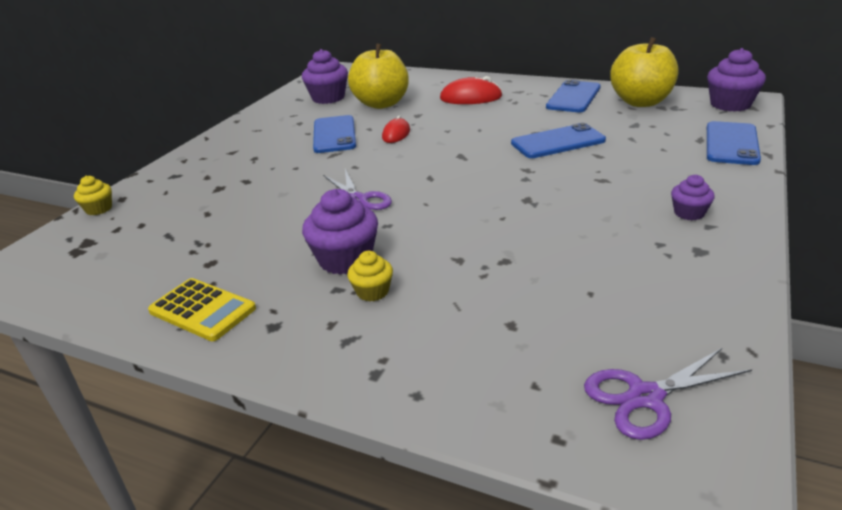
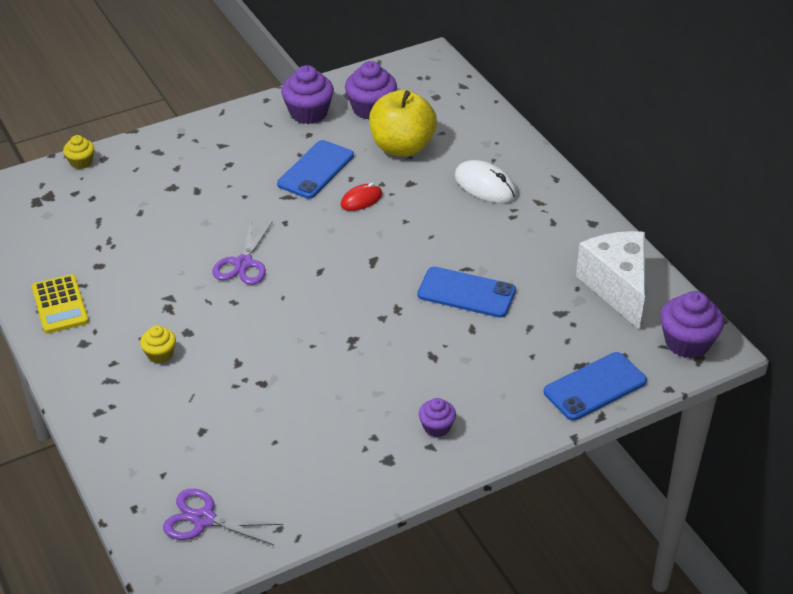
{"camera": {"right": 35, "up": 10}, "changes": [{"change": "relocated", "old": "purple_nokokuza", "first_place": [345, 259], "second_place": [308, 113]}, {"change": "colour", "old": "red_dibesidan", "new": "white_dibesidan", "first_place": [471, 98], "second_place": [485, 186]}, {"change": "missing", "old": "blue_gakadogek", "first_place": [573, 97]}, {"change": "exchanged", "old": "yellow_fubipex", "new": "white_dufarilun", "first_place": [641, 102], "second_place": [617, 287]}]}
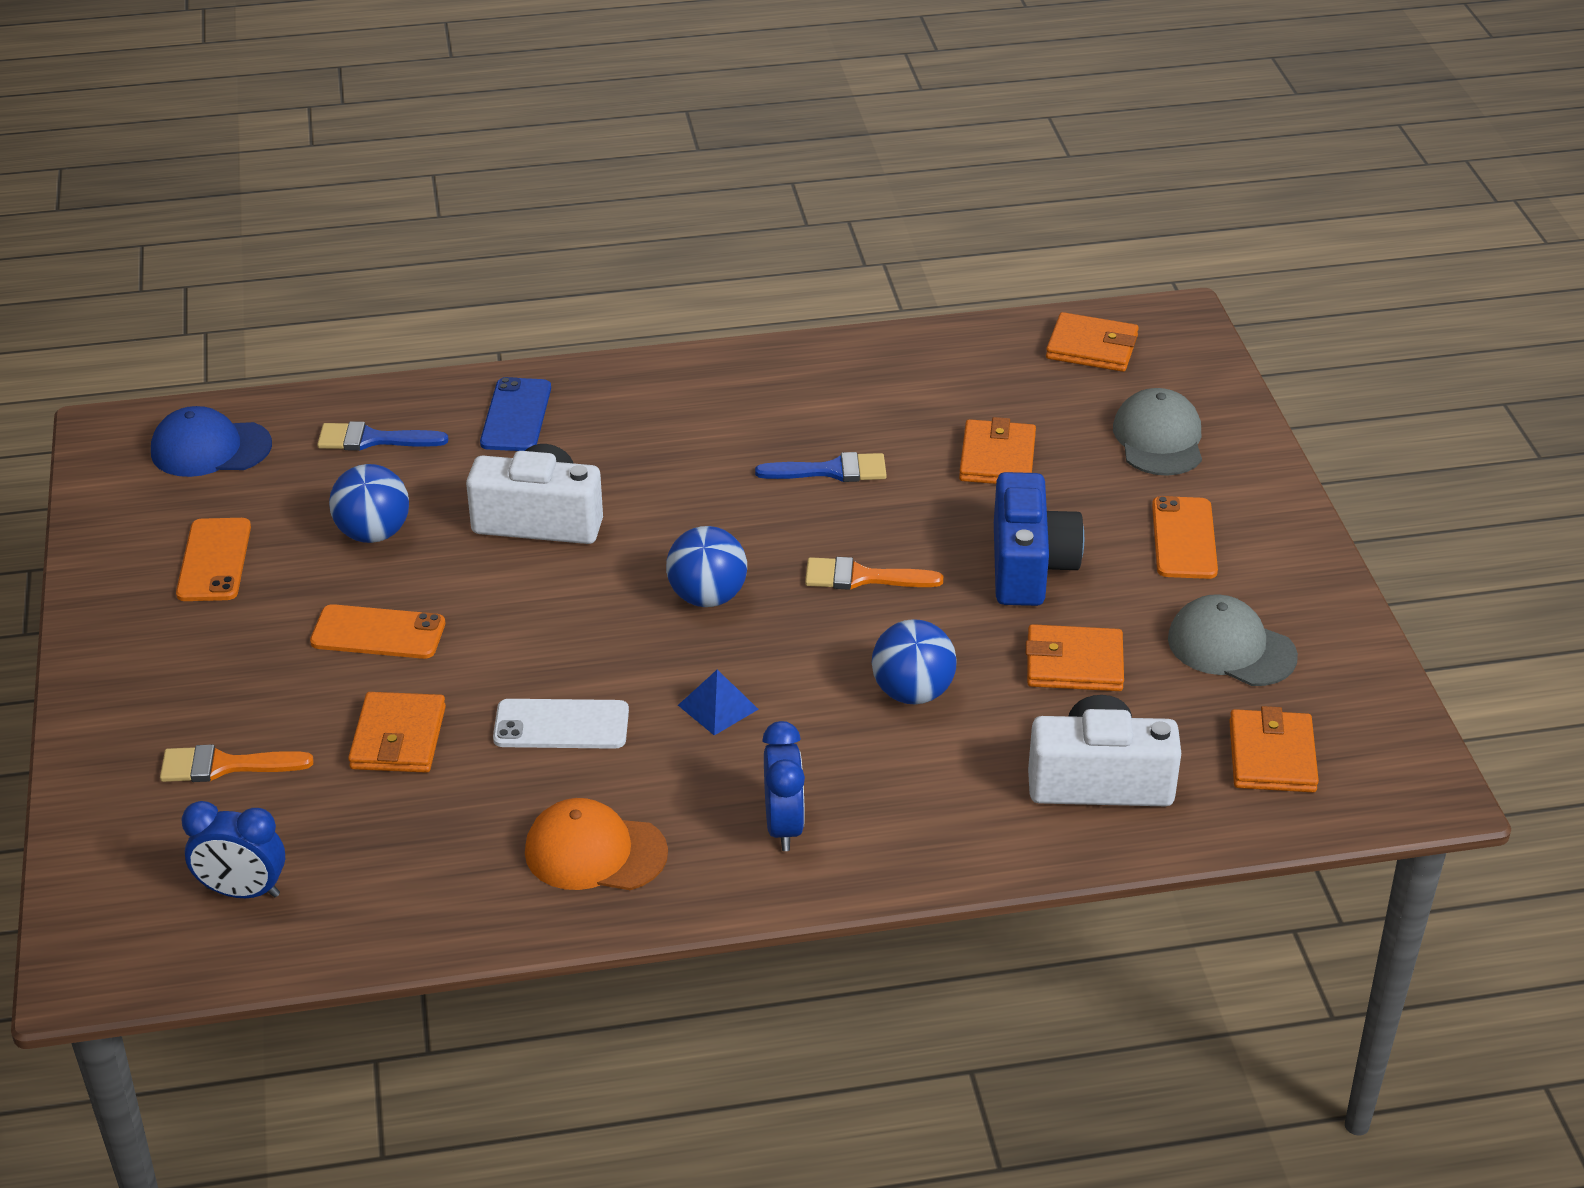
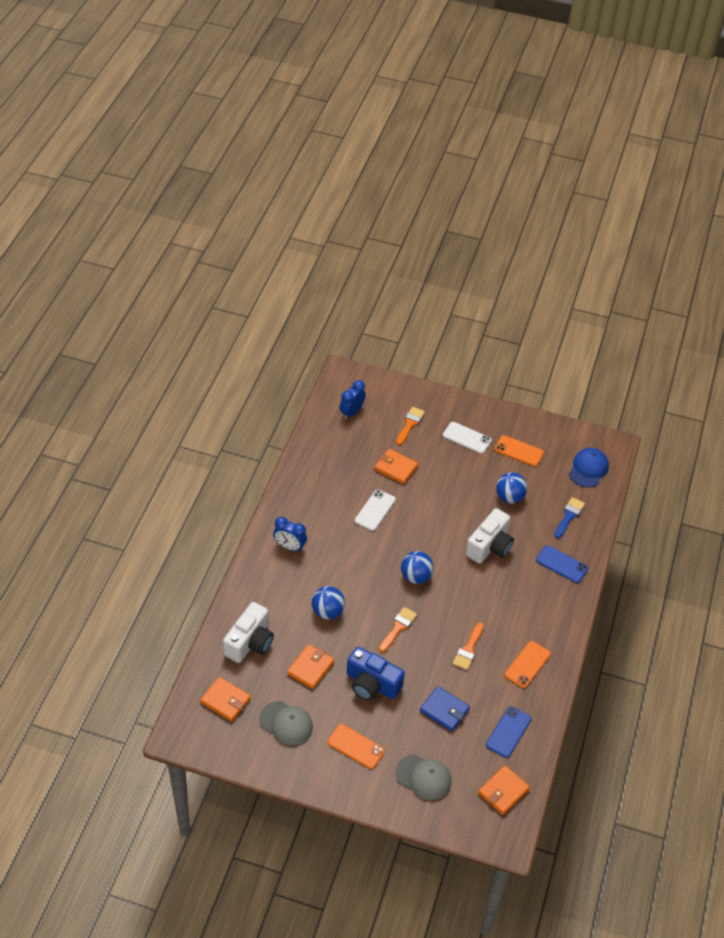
{"camera": {"right": 115, "up": 10}, "changes": [{"change": "relocated", "old": "orange_gakadogek", "first_place": [378, 633], "second_place": [527, 664]}, {"change": "missing", "old": "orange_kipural", "first_place": [595, 852]}, {"change": "missing", "old": "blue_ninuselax", "first_place": [718, 707]}, {"change": "colour", "old": "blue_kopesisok", "new": "orange_kopesisok", "first_place": [832, 470], "second_place": [468, 649]}, {"change": "colour", "old": "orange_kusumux", "new": "blue_kusumux", "first_place": [997, 458], "second_place": [444, 710]}, {"change": "spun", "old": "grey_kipural", "first_place": [1231, 647], "second_place": [286, 723], "degrees": 60}, {"change": "appeared", "new": "white_gakadogek", "second_place": [467, 438]}, {"change": "appeared", "new": "blue_gakadogek", "second_place": [508, 732]}]}
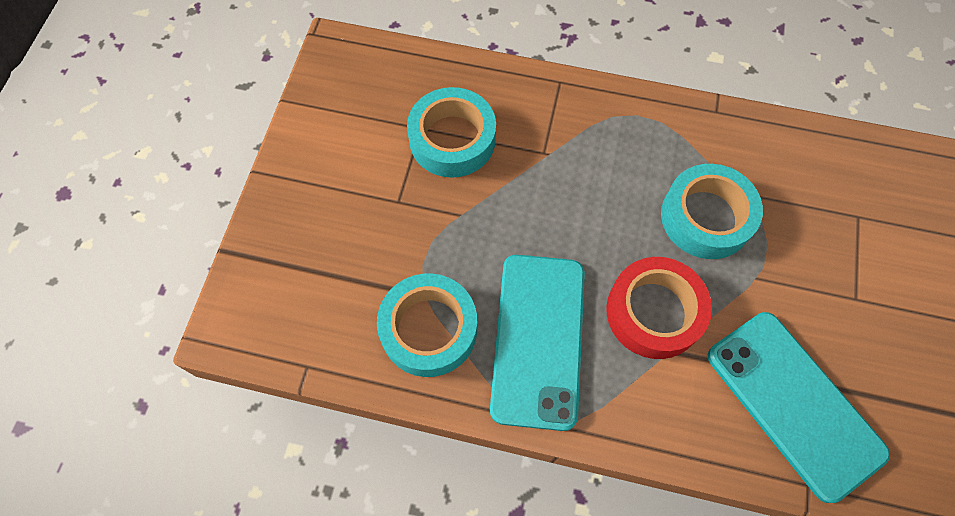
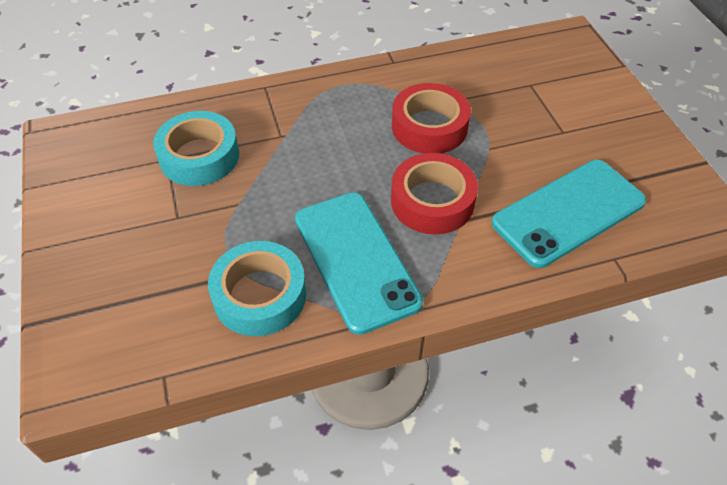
{"camera": {"right": -30, "up": -15}, "changes": [{"change": "colour", "old": "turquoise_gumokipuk", "new": "red_gumokipuk", "first_place": [706, 217], "second_place": [429, 127]}, {"change": "spun", "old": "turquoise_gakadogek", "first_place": [794, 403], "second_place": [568, 212], "degrees": -60}]}
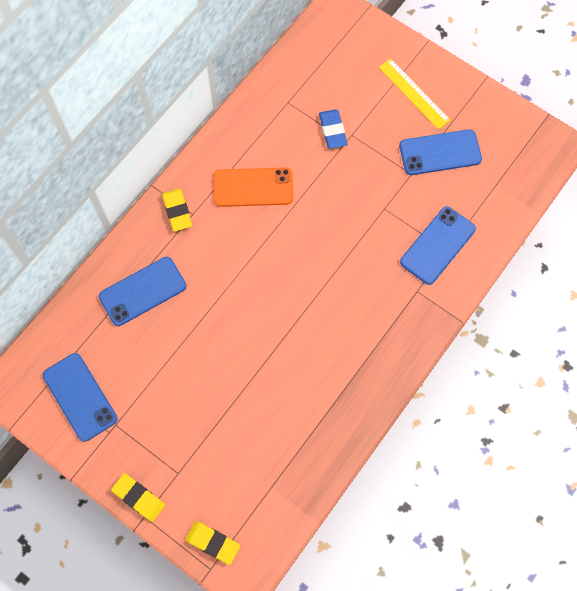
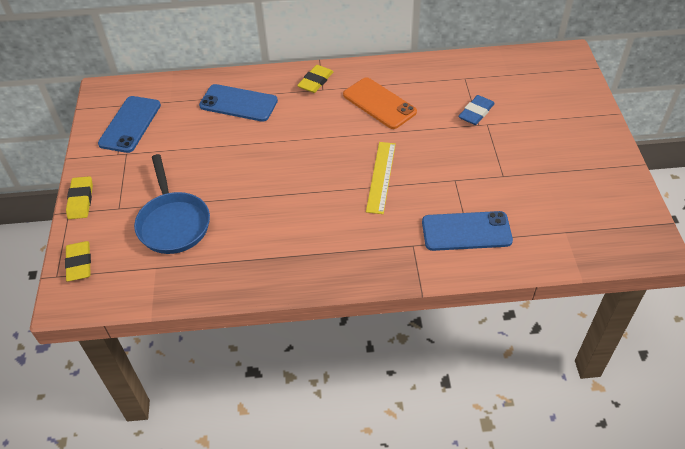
{"camera": {"right": 50, "up": -20}, "changes": [{"change": "relocated", "old": "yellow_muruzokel", "first_place": [414, 93], "second_place": [381, 177]}, {"change": "missing", "old": "blue_gakadogek", "first_place": [440, 153]}, {"change": "appeared", "new": "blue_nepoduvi", "second_place": [173, 223]}]}
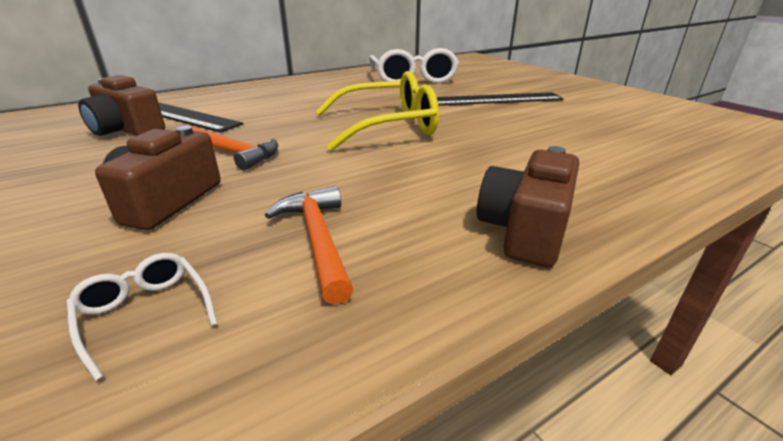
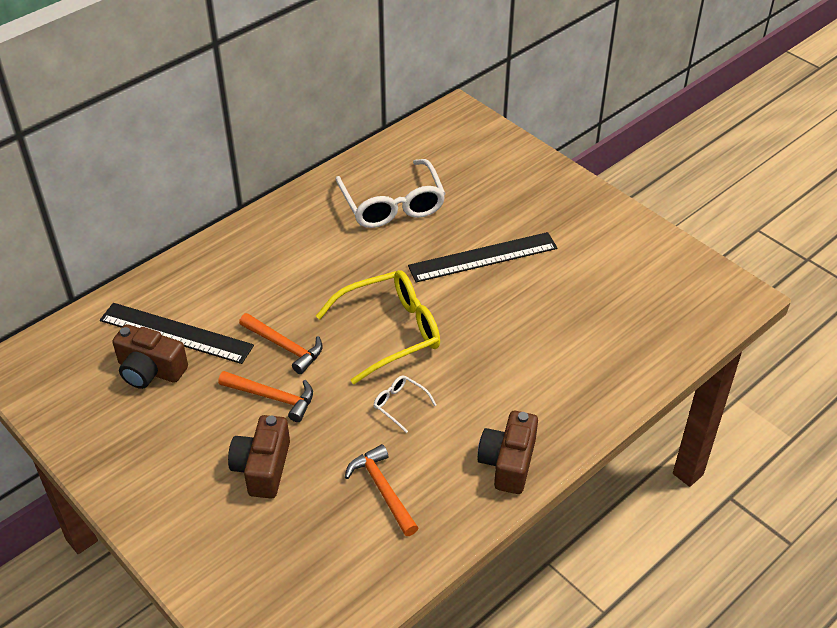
{"camera": {"right": -10, "up": 15}, "changes": [{"change": "relocated", "old": "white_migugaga", "first_place": [145, 313], "second_place": [399, 404]}, {"change": "appeared", "new": "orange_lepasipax", "second_place": [285, 346]}]}
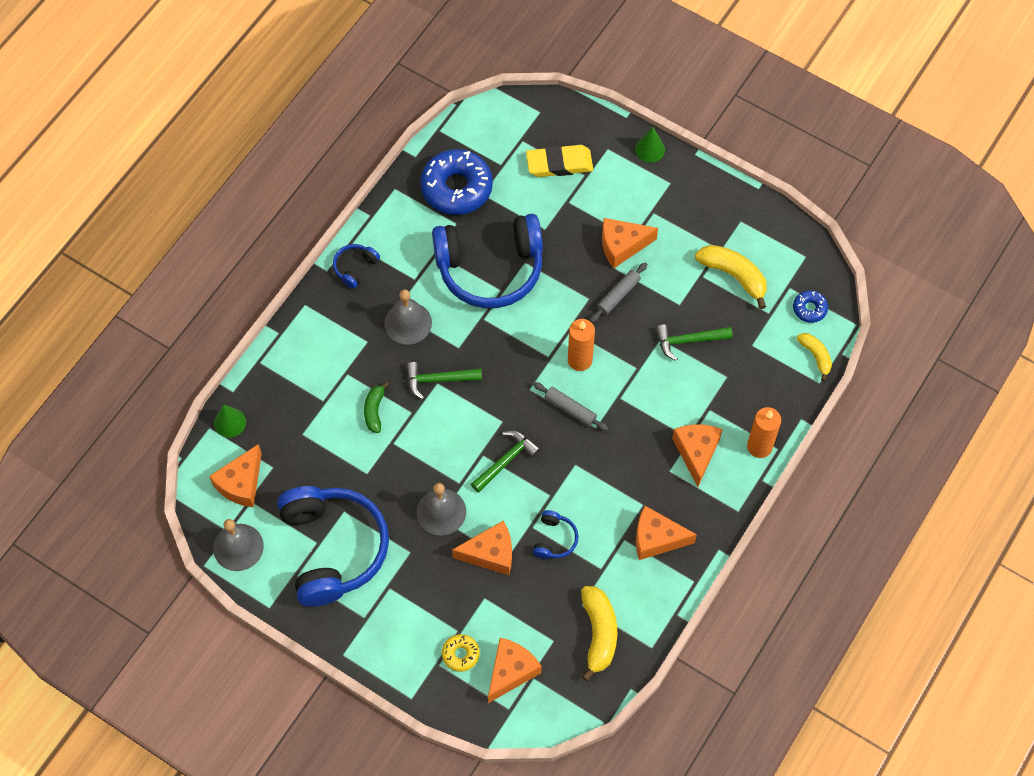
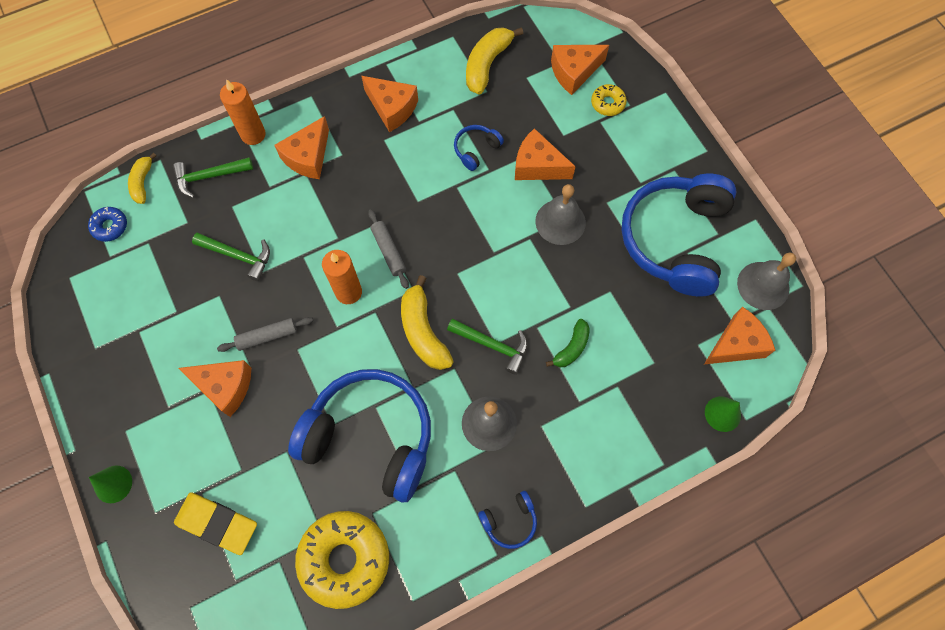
{"camera": {"right": -150, "up": 5}, "changes": [{"change": "colour", "old": "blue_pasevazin", "new": "yellow_pasevazin", "first_place": [456, 188], "second_place": [344, 559]}, {"change": "relocated", "old": "green_lepasipax", "first_place": [506, 461], "second_place": [209, 176]}, {"change": "relocated", "old": "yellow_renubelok", "first_place": [734, 276], "second_place": [423, 331]}]}
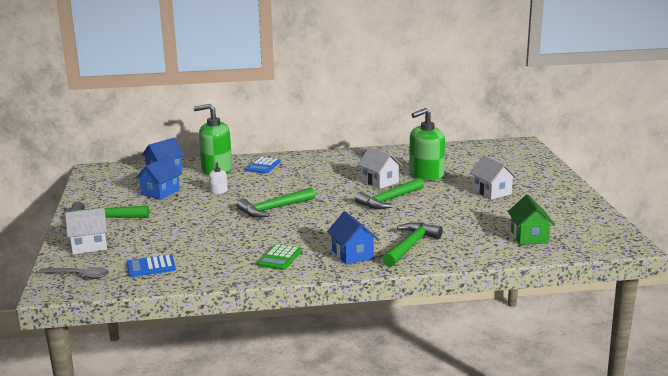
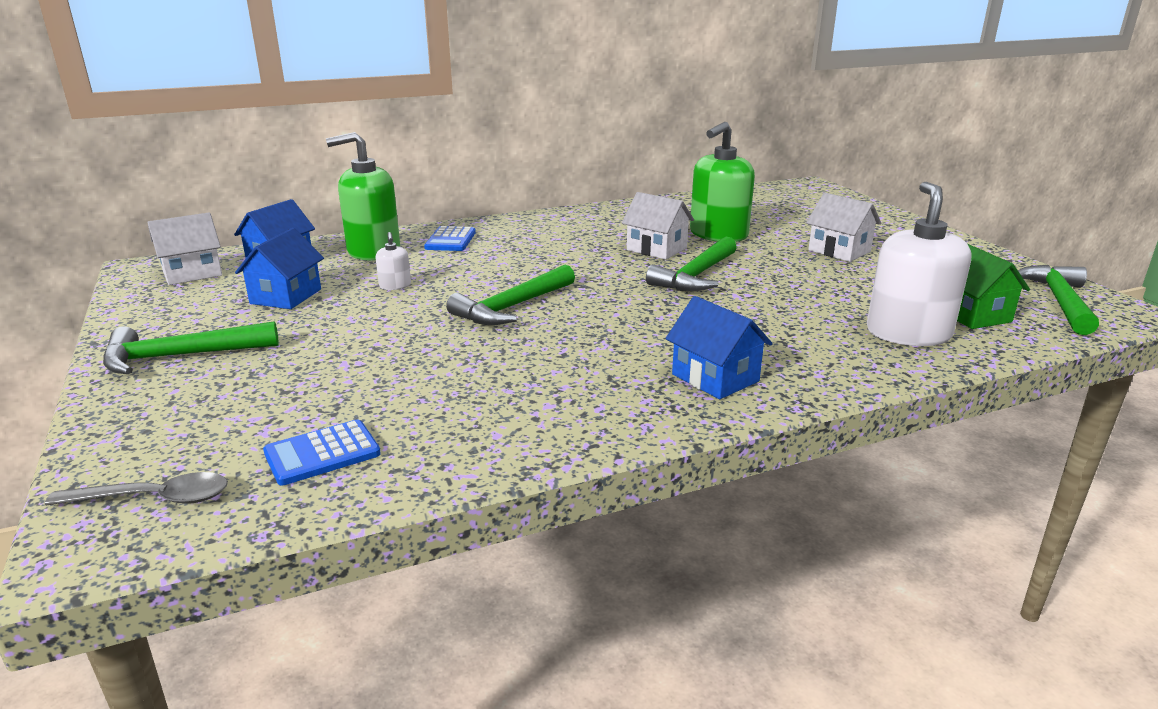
{"camera": {"right": -15, "up": 5}, "changes": [{"change": "relocated", "old": "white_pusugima", "first_place": [89, 246], "second_place": [192, 273]}, {"change": "missing", "old": "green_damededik", "first_place": [279, 258]}, {"change": "relocated", "old": "green_lepasipax", "first_place": [410, 246], "second_place": [1059, 301]}, {"change": "appeared", "new": "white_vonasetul", "second_place": [908, 333]}]}
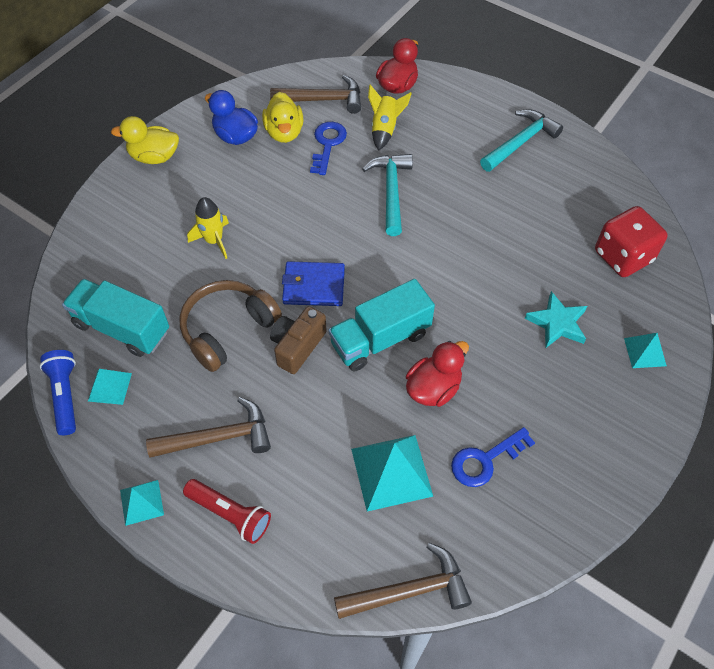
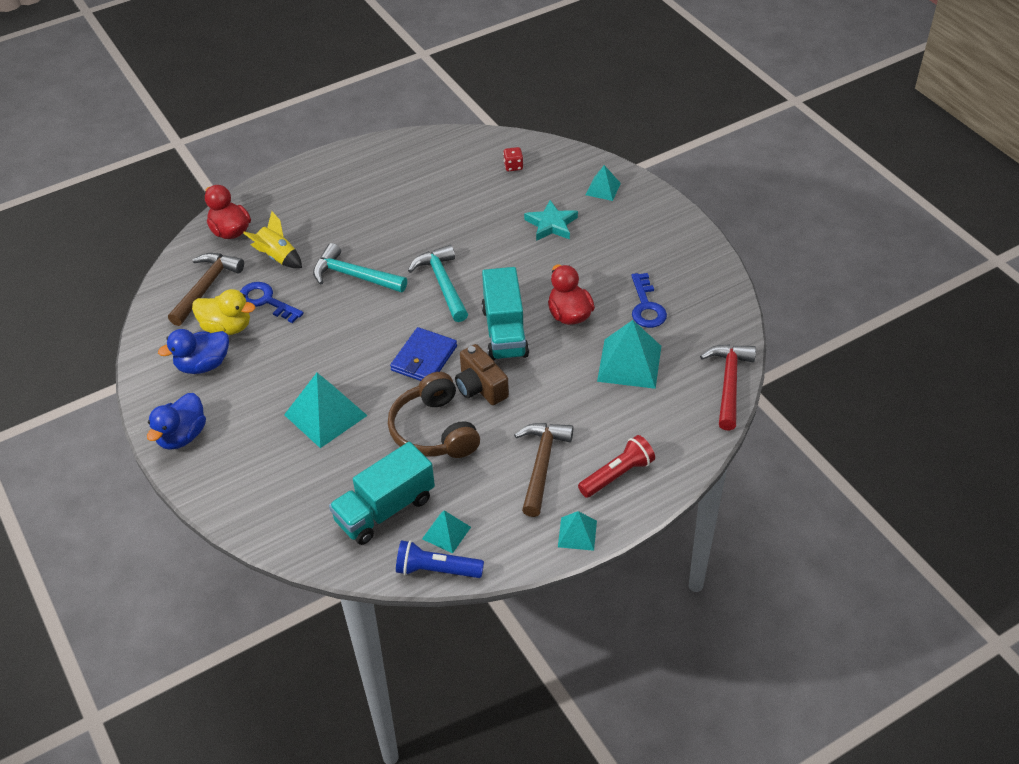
{"camera": {"right": -65, "up": -10}, "changes": [{"change": "colour", "old": "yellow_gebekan", "new": "blue_gebekan", "first_place": [154, 157], "second_place": [182, 436]}, {"change": "exchanged", "old": "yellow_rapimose", "new": "turquoise_ninuselax", "first_place": [214, 240], "second_place": [325, 415]}, {"change": "colour", "old": "brown_lepasipax", "new": "red_lepasipax", "first_place": [409, 590], "second_place": [729, 384]}, {"change": "relocated", "old": "turquoise_lepasipax", "first_place": [520, 142], "second_place": [443, 284]}, {"change": "size", "old": "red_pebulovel", "first_place": [623, 256], "second_place": [513, 166], "factor": 0.44}]}
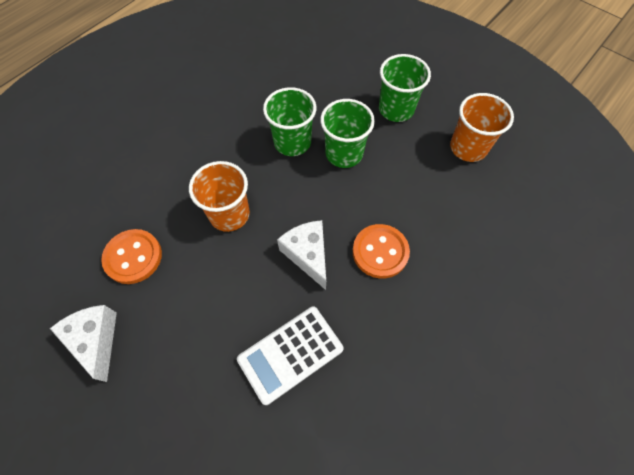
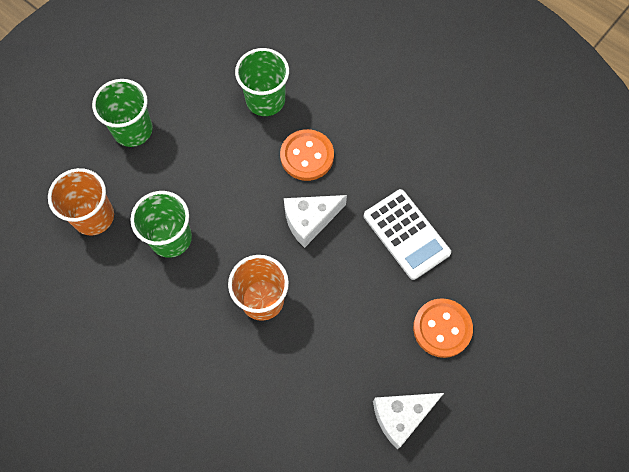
{"camera": {"right": -90, "up": 5}, "changes": [{"change": "relocated", "old": "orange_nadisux", "first_place": [133, 257], "second_place": [442, 328]}, {"change": "relocated", "old": "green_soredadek", "first_place": [344, 153], "second_place": [265, 100]}, {"change": "relocated", "old": "orange_soredadek", "first_place": [468, 148], "second_place": [93, 216]}]}
